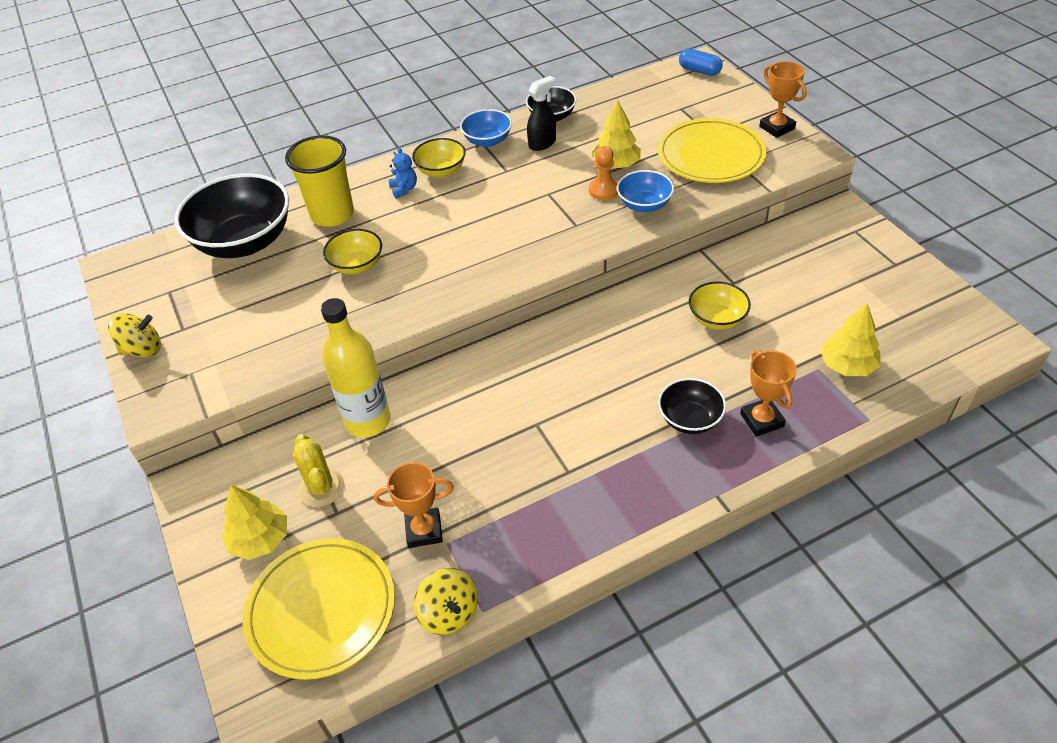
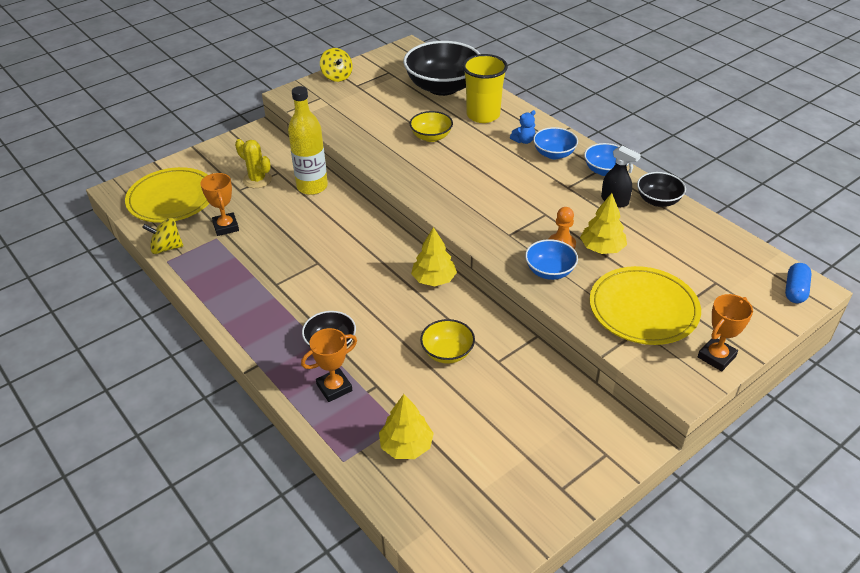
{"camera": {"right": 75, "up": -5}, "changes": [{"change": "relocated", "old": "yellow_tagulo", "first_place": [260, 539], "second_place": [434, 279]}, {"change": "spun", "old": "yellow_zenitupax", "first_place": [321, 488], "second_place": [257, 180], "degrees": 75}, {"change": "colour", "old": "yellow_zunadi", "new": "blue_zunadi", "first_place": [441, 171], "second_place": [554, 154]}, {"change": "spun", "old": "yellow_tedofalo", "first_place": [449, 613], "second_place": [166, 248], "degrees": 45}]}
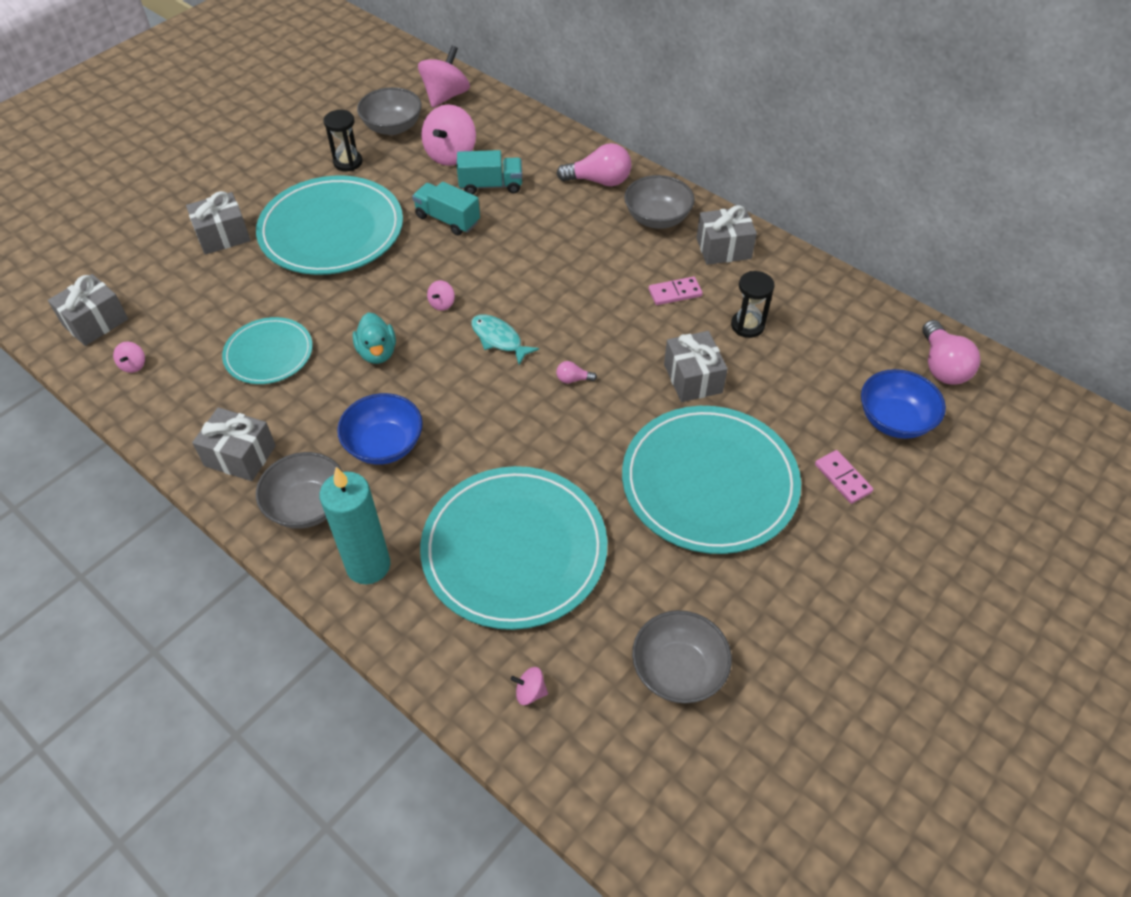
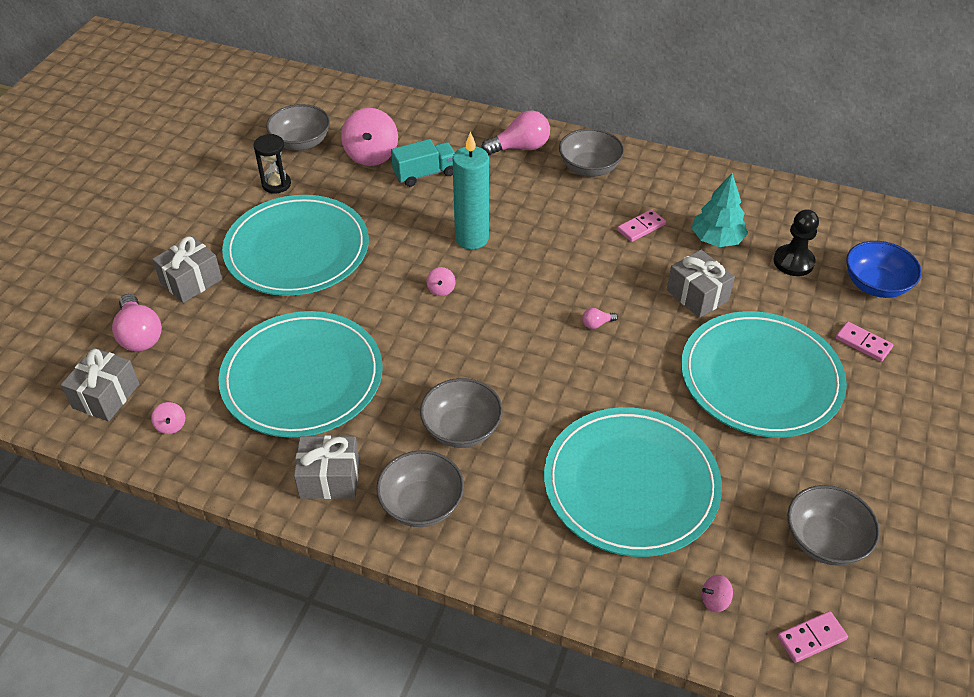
{"camera": {"right": -20, "up": -5}, "changes": [{"change": "size", "old": "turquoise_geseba", "first_place": [269, 353], "second_place": [302, 378], "factor": 1.81}, {"change": "relocated", "old": "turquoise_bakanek", "first_place": [368, 565], "second_place": [472, 238]}, {"change": "colour", "old": "blue_zunadi", "new": "grey_zunadi", "first_place": [384, 445], "second_place": [461, 428]}, {"change": "missing", "old": "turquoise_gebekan", "first_place": [377, 352]}, {"change": "missing", "old": "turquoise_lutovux", "first_place": [447, 219]}, {"change": "missing", "old": "pink_tedofalo", "first_place": [445, 96]}, {"change": "missing", "old": "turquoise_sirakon", "first_place": [499, 339]}, {"change": "missing", "old": "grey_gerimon", "first_place": [723, 248]}, {"change": "exchanged", "old": "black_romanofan", "new": "turquoise_tagulo", "first_place": [747, 325], "second_place": [716, 239]}, {"change": "relocated", "old": "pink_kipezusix", "first_place": [942, 366], "second_place": [140, 335]}, {"change": "appeared", "new": "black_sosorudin", "second_place": [793, 262]}, {"change": "appeared", "new": "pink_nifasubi", "second_place": [811, 638]}]}
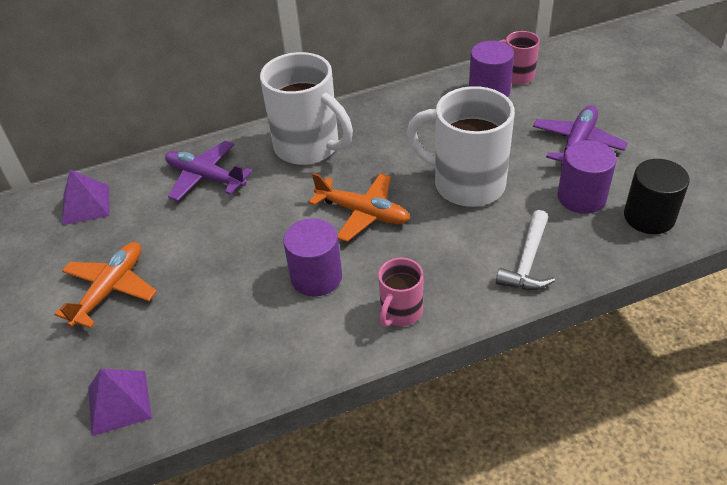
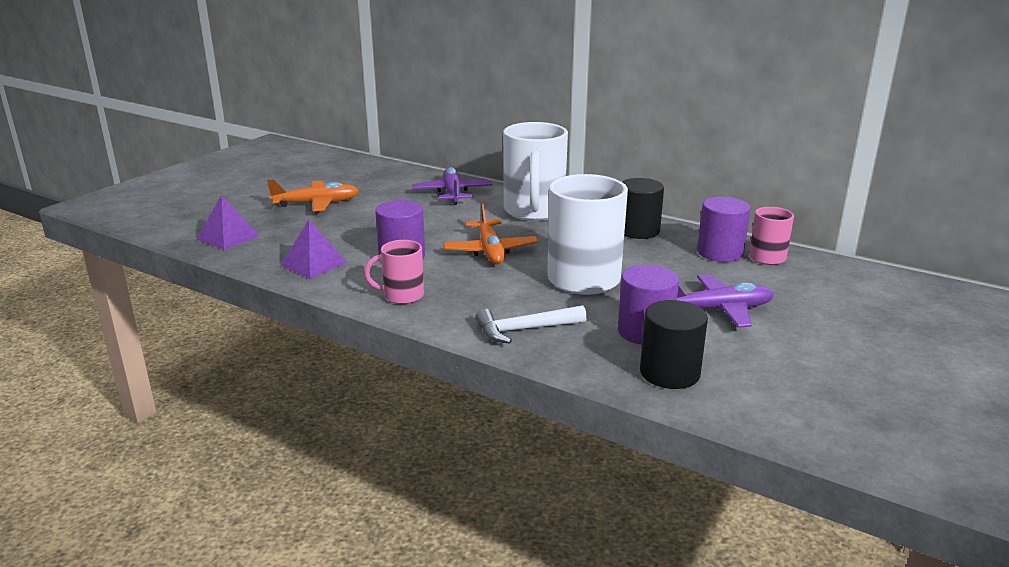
{"camera": {"right": 50, "up": -20}, "changes": [{"change": "relocated", "old": "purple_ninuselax", "first_place": [85, 205], "second_place": [314, 264]}, {"change": "appeared", "new": "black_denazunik", "second_place": [638, 231]}]}
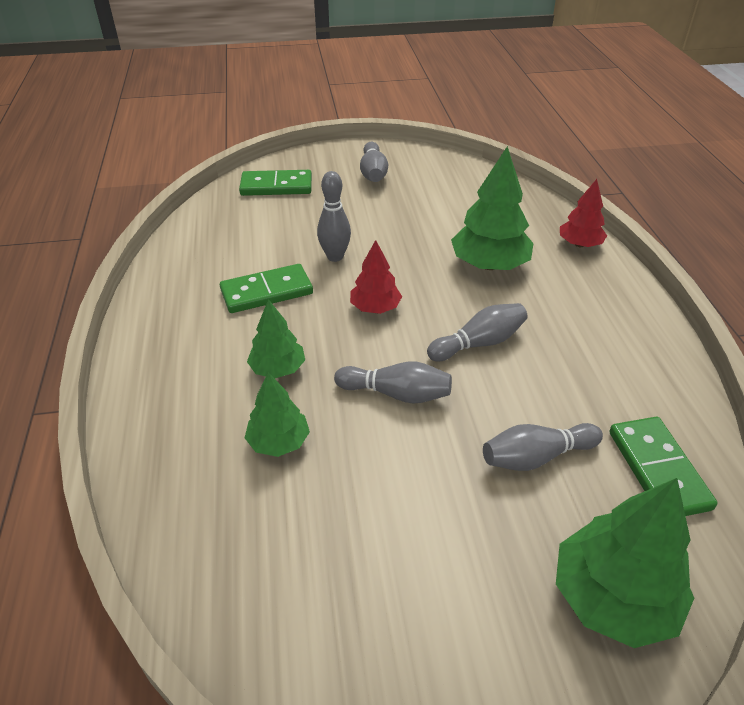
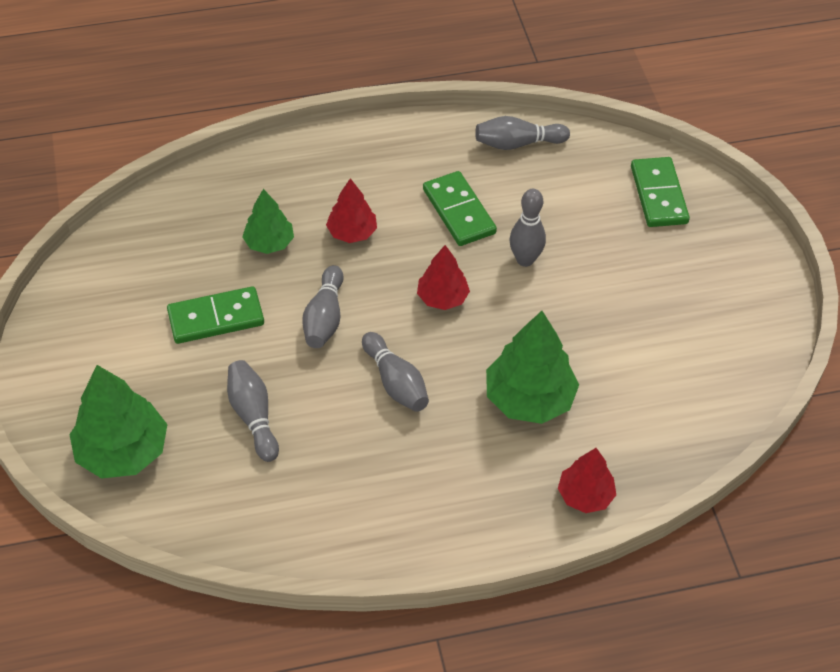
{"camera": {"right": 85, "up": 10}, "changes": [{"change": "colour", "old": "green_tagulo", "new": "red_tagulo", "first_place": [278, 369], "second_place": [352, 232]}, {"change": "relocated", "old": "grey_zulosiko", "first_place": [373, 173], "second_place": [517, 143]}, {"change": "relocated", "old": "green_nifasubi", "first_place": [657, 469], "second_place": [216, 318]}]}
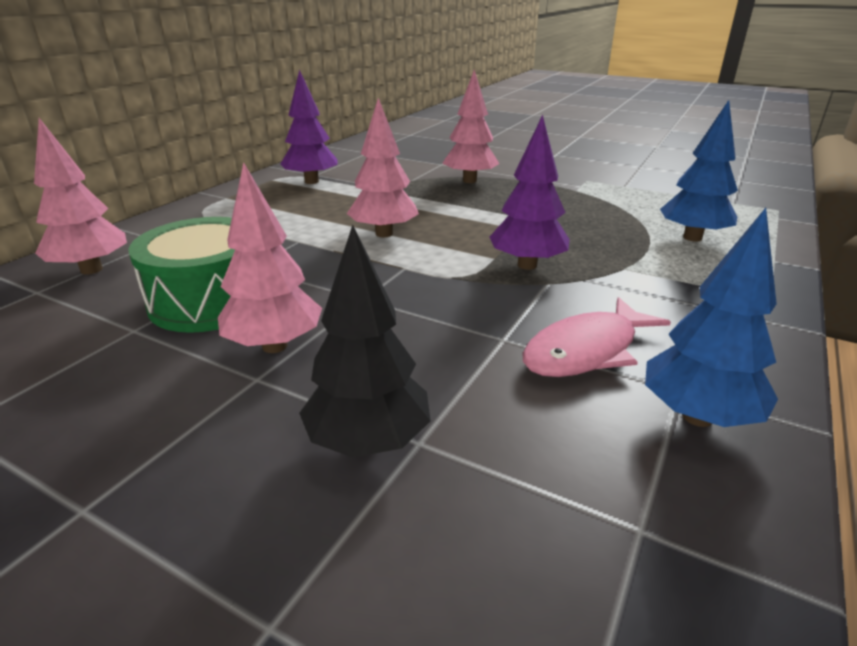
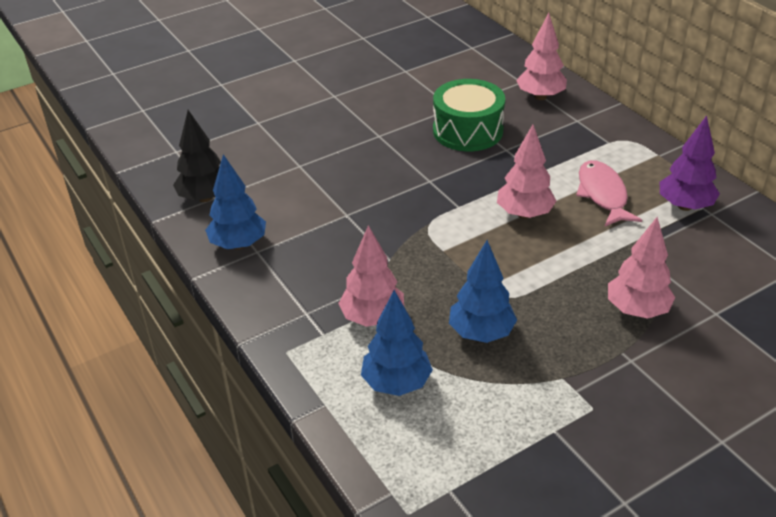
{"camera": {"right": 120, "up": 10}, "changes": [{"change": "relocated", "old": "pink_tagulo", "first_place": [275, 346], "second_place": [372, 318]}, {"change": "relocated", "old": "black_tagulo", "first_place": [368, 442], "second_place": [205, 197]}, {"change": "missing", "old": "purple_tagulo", "first_place": [527, 265]}, {"change": "relocated", "old": "pink_sirakon", "first_place": [586, 350], "second_place": [602, 194]}, {"change": "appeared", "new": "blue_tagulo", "second_place": [481, 333]}]}
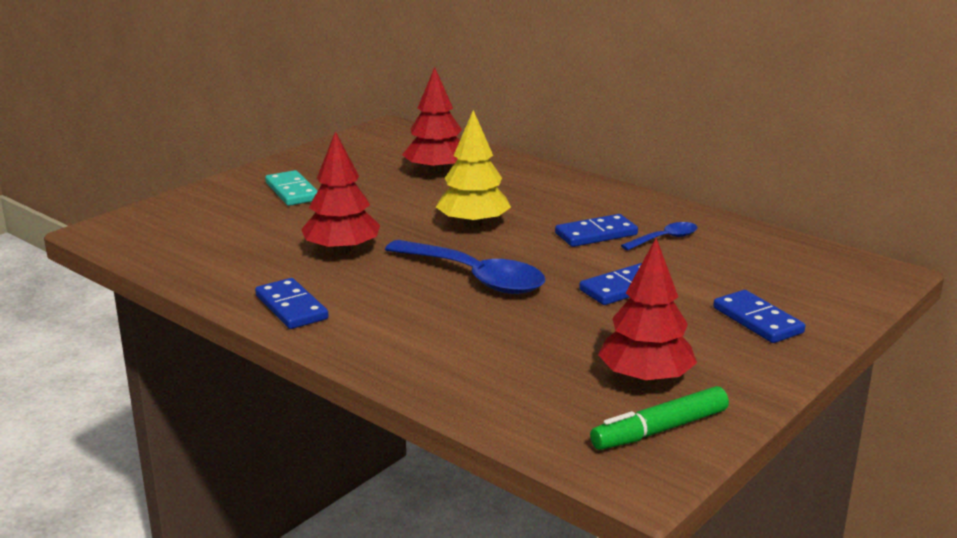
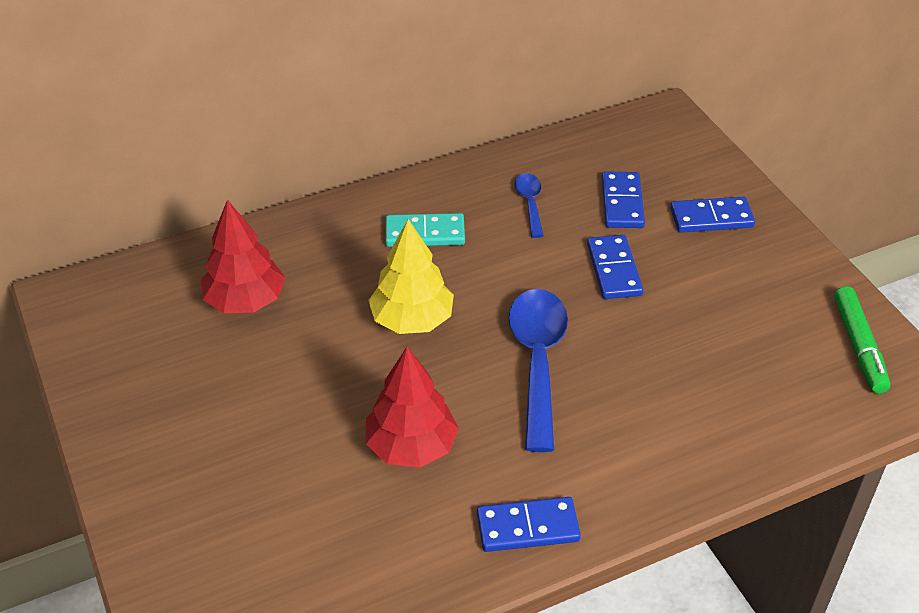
{"camera": {"right": -65, "up": 20}, "changes": [{"change": "relocated", "old": "turquoise_nifasubi", "first_place": [292, 191], "second_place": [425, 233]}, {"change": "spun", "old": "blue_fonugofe", "first_place": [475, 277], "second_place": [537, 361], "degrees": -60}, {"change": "relocated", "old": "blue_nifasubi", "first_place": [596, 234], "second_place": [622, 203]}, {"change": "missing", "old": "red_tagulo", "first_place": [645, 379]}]}
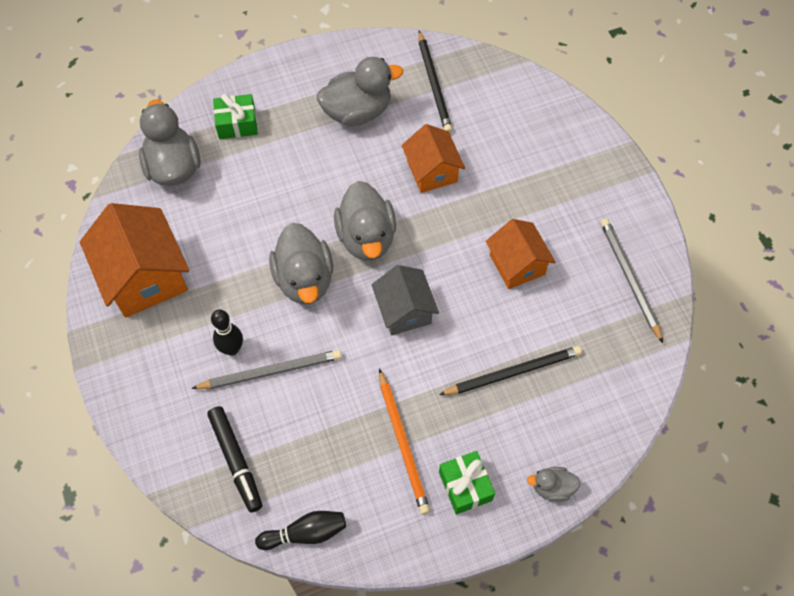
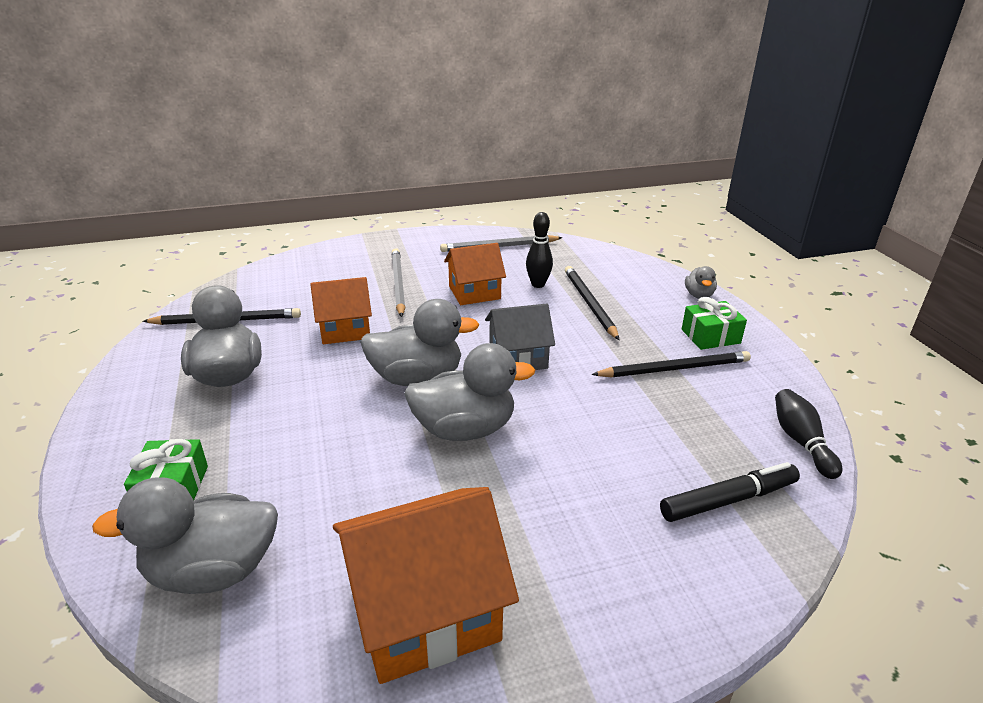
{"camera": {"right": -85, "up": -30}, "changes": [{"change": "relocated", "old": "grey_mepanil", "first_place": [271, 371], "second_place": [398, 283]}, {"change": "relocated", "old": "black_zulosiko", "first_place": [232, 349], "second_place": [538, 284]}, {"change": "colour", "old": "orange_mepanil", "new": "black_mepanil", "first_place": [403, 443], "second_place": [674, 369]}]}
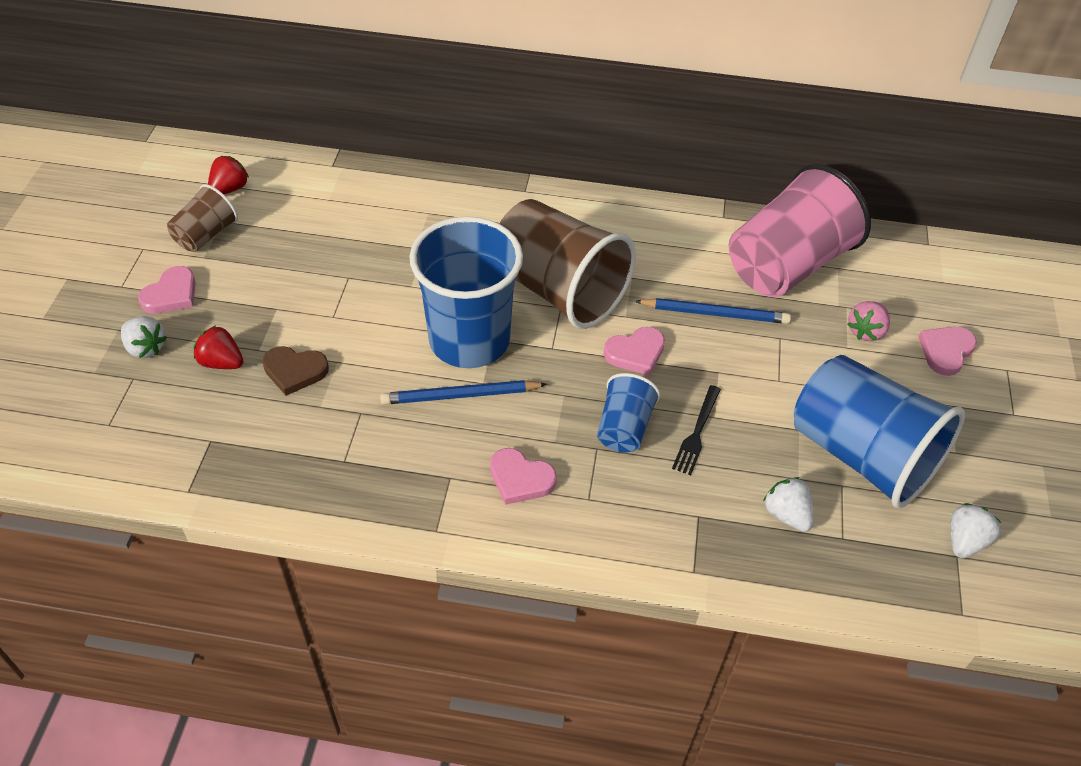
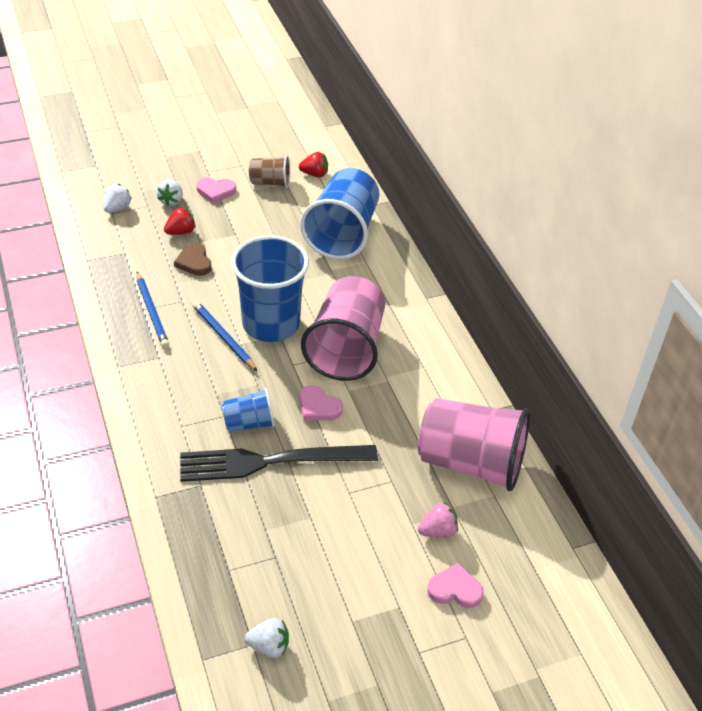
{"camera": {"right": 60, "up": -5}, "changes": [{"change": "spun", "old": "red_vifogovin", "first_place": [221, 362], "second_place": [181, 232], "degrees": 60}, {"change": "missing", "old": "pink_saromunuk", "first_place": [520, 479]}, {"change": "colour", "old": "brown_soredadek", "new": "pink_soredadek", "first_place": [559, 290], "second_place": [346, 348]}, {"change": "relocated", "old": "blue_mepanil", "first_place": [714, 313], "second_place": [152, 312]}, {"change": "size", "old": "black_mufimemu", "first_place": [697, 433], "second_place": [270, 462], "factor": 2.32}, {"change": "relocated", "old": "white_vifogovin", "first_place": [786, 514], "second_place": [117, 208]}, {"change": "relocated", "old": "blue_soredadek", "first_place": [861, 455], "second_place": [342, 234]}, {"change": "spun", "old": "pink_vifogovin", "first_place": [866, 331], "second_place": [437, 531], "degrees": 150}]}
